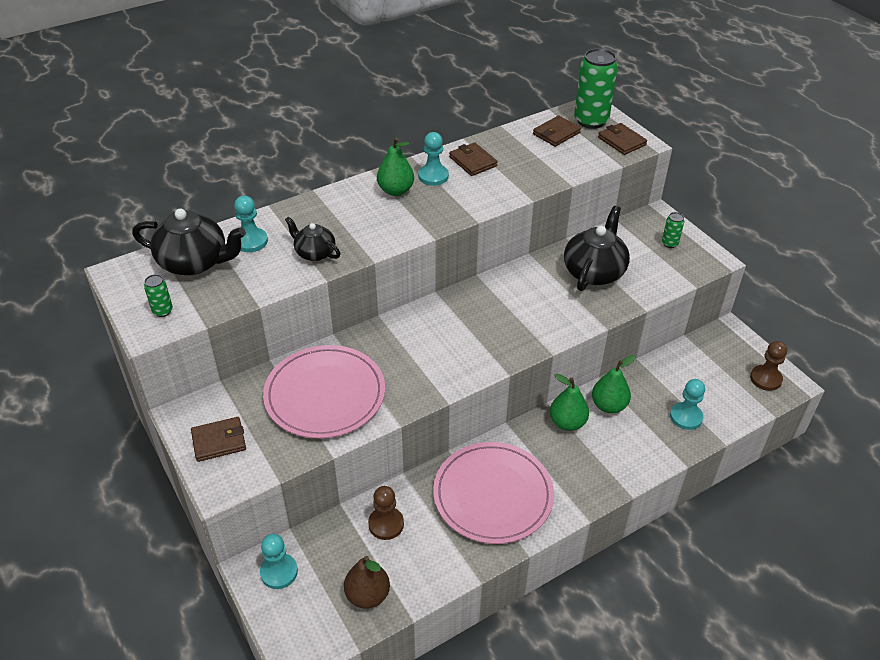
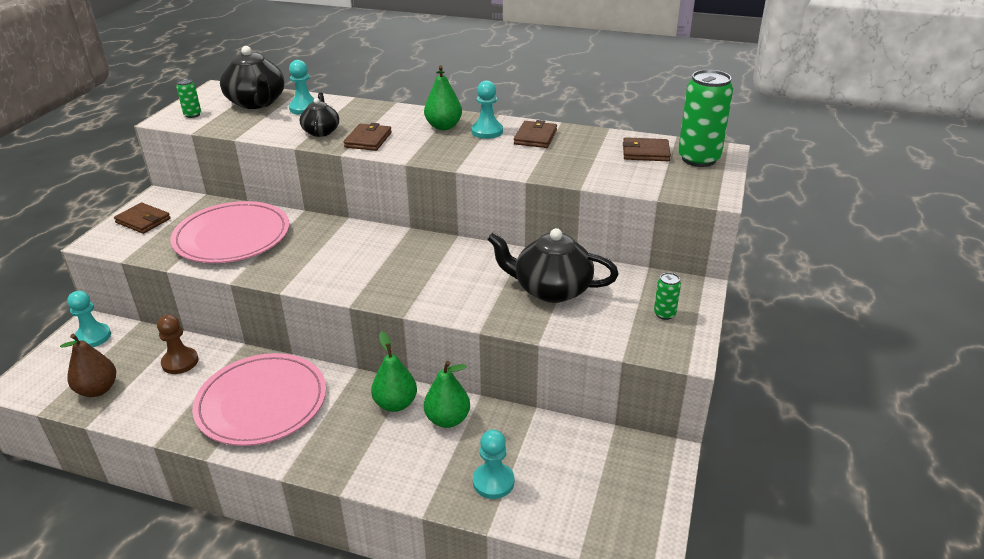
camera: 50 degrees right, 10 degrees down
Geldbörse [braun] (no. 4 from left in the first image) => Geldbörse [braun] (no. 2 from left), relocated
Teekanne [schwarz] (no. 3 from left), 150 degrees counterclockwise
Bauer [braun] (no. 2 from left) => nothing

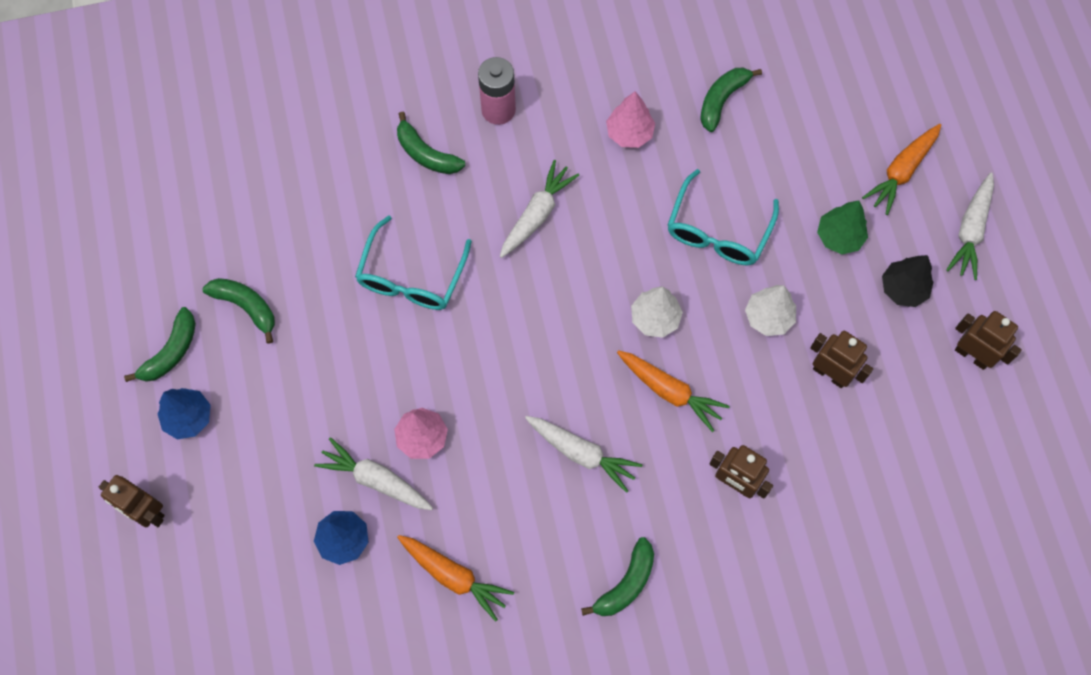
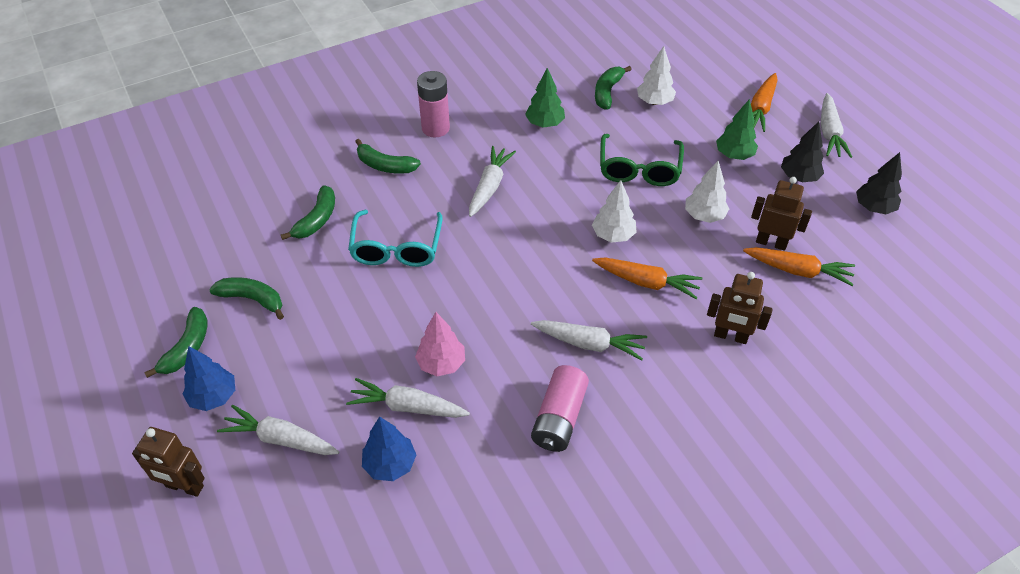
camera: 15 degrees left, 20 degrees down
Baum [rosa] (no. 2 from left) => Baum [grün] (no. 1 from left)
Brille [türkis] (no. 2 from left) => Brille [grün]
Roboter [braun] (no. 4 from left) => Baum [schwarz] (no. 2 from left)
Karotte [orange] (no. 1 from left in the first image) => Karotte [orange] (no. 3 from left), relocated
Banane [grün] (no. 4 from left in the first image) => Banane [grün] (no. 3 from left), relocated
nothing => Baum [weiß] (no. 2 from left)
nothing => Batterie [rosa] (no. 2 from left)
nothing => Karotte [weiß] (no. 1 from left)

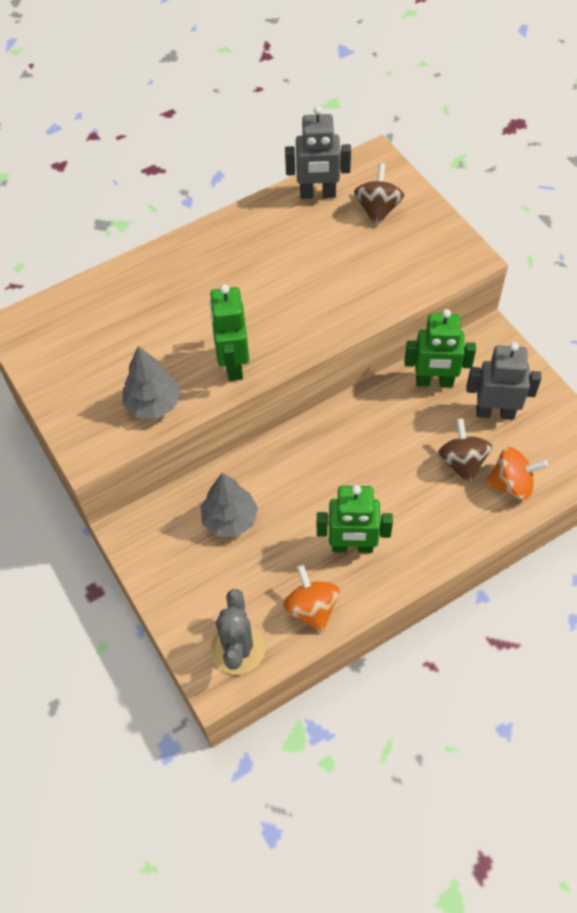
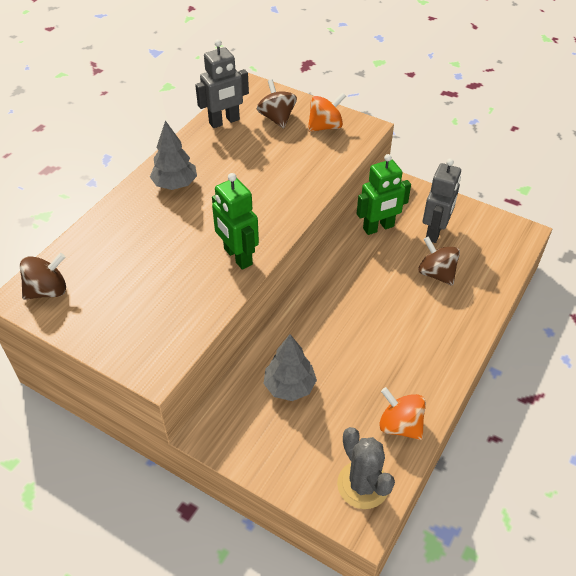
camera: 30 degrees left, 10 degrees down
Roboter [grau] (no. 2 from left), 135 degrees clockwise
Baum [grau] (no. 1 from left), relocated
Kreisel [orange] (no. 2 from left in the first image) => Kreisel [orange] (no. 1 from left), relocated
Roboter [grün] (no. 2 from left) => nothing
nothing => Kreisel [braun] (no. 1 from left)

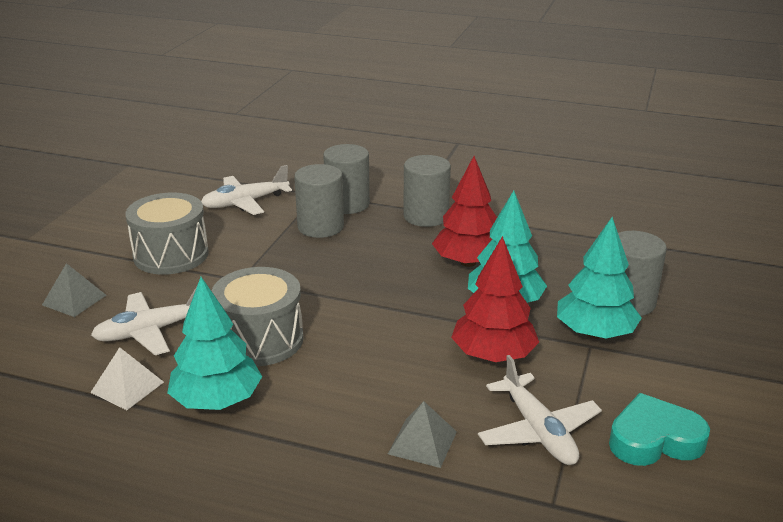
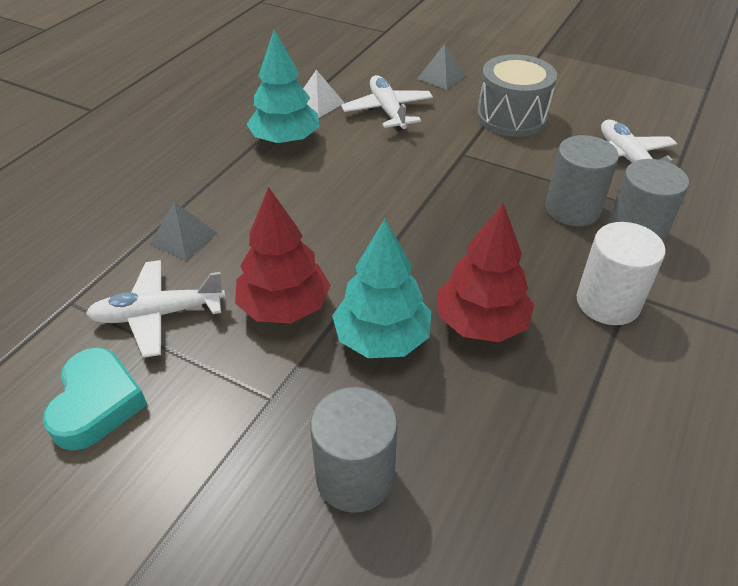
camera: 100 degrees right, 15 degrees up
Vollzylinder [grau] (no. 3 from left) => Vollzylinder [weiß]
Baum [türkis] (no. 3 from left) => nothing
Trommel [grau] (no. 2 from left) => nothing

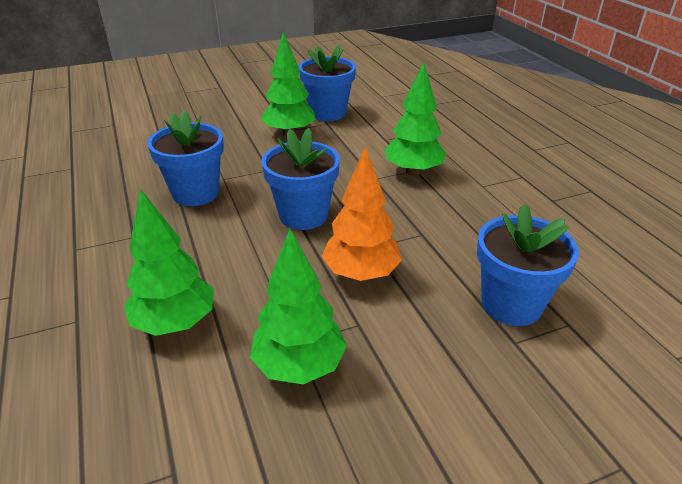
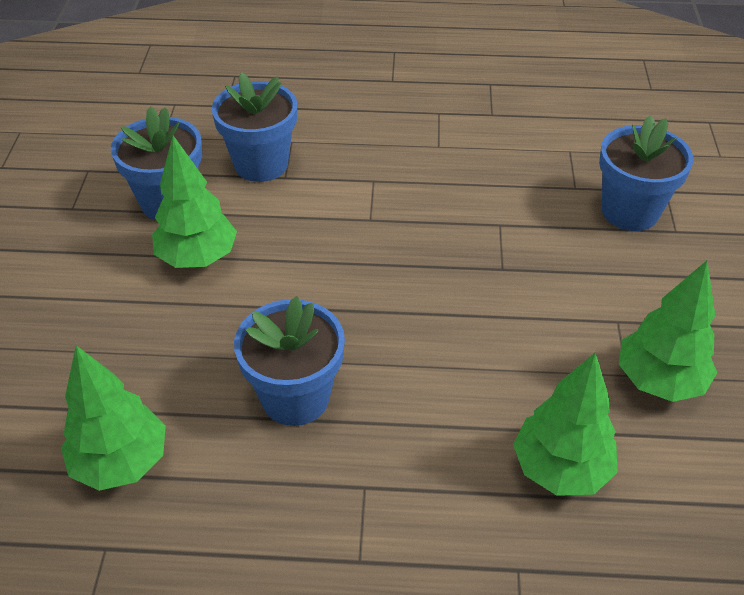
camera: 65 degrees left, 10 degrees up
Baum [grün] (no. 4 from left in the first image) => Baum [grün] (no. 1 from left), relocated
Blumentopf [blau] (no. 2 from left), relocated
Baum [orange] => nothing

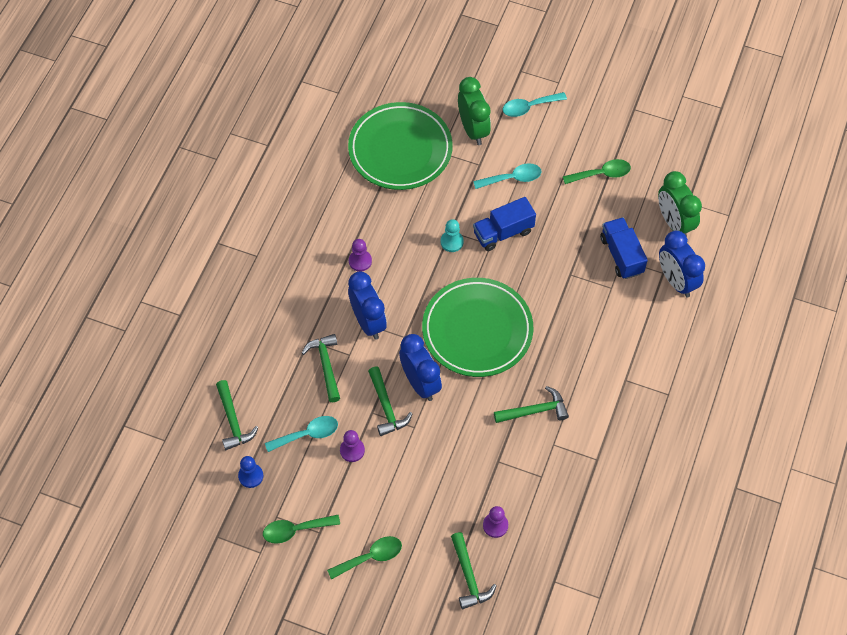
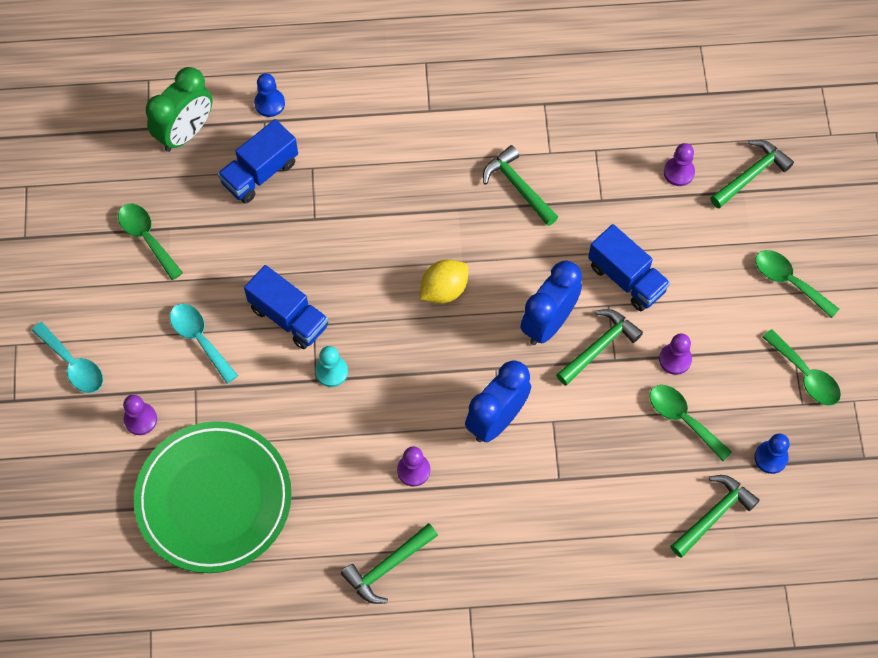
camera: 115 degrees left, 5 degrees up
Wecker [grün] (no. 1 from left) => Bauer [lila] (no. 1 from left)
Wecker [blau] (no. 3 from left) => Bauer [blau] (no. 1 from left)
Teller [grün] (no. 2 from left) => Zitrone [gelb]
Hammer [grün] (no. 2 from left in the first image) => Hammer [grün] (no. 1 from left), relocated
Löffel [türkis] (no. 1 from left) => Löffel [grün] (no. 2 from left)
nothing => Lastwagen [blau] (no. 3 from left)

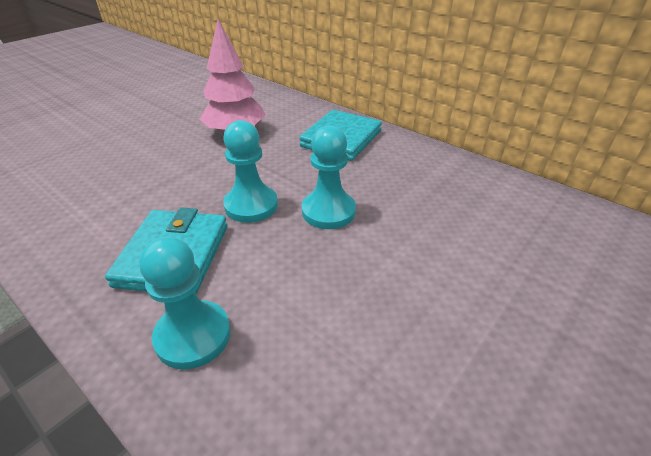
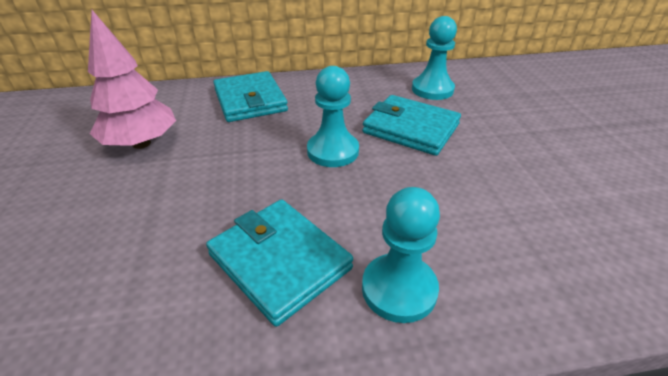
camera: 50 degrees left, 0 degrees up
Bauer [türkis] (no. 2 from left in the first image) => Bauer [türkis] (no. 3 from left), relocated
nothing => Geldbörse [türkis] (no. 3 from left)

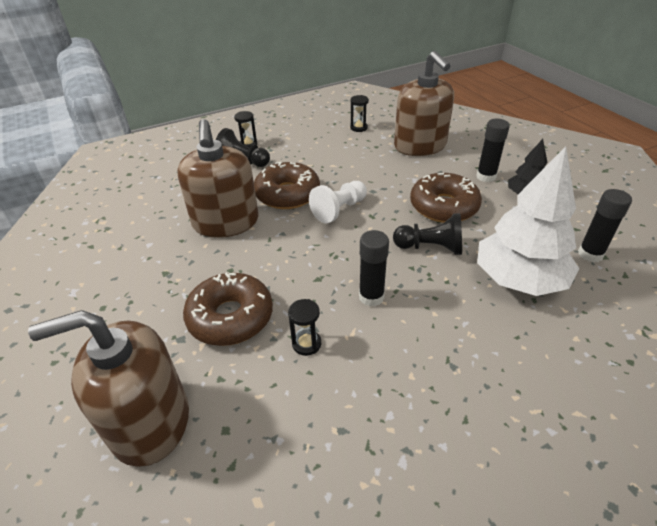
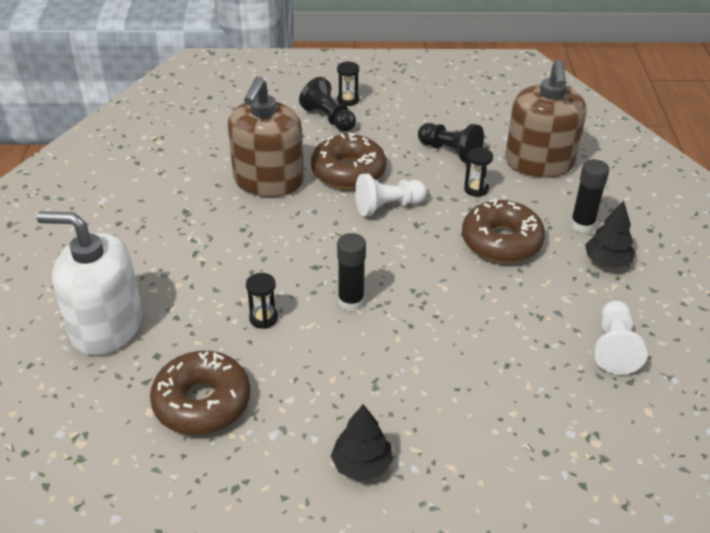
camera: 25 degrees right, 0 degrees up
Sanduhr [schwarz] (no. 3 from left), relocated
Baum [weiß] => nothing
Klebestift [schwarz] (no. 3 from left) => Bauer [weiß] (no. 2 from left)
Bauer [schwarz] (no. 2 from left), relocated
Donut [braun] (no. 1 from left), relocated
Seifenspender [braun] (no. 1 from left) => Seifenspender [weiß]
nothing => Baum [schwarz] (no. 1 from left)

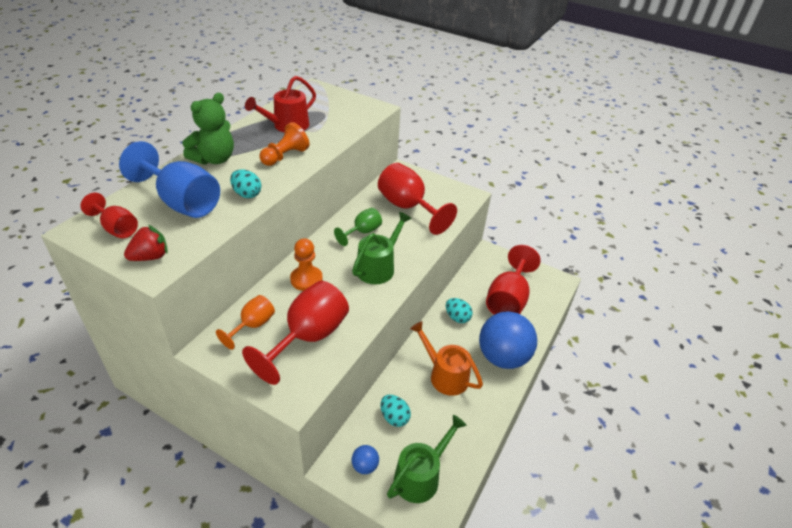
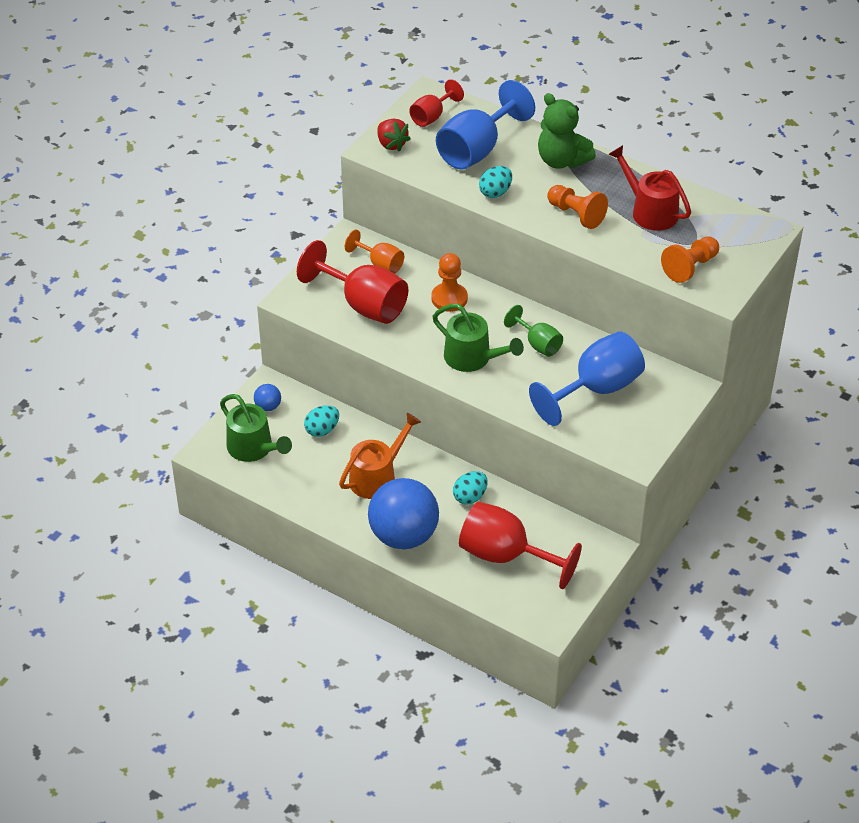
camera: 95 degrees right, 5 degrees up
Kelch [rot] (no. 3 from left) => Kelch [blau] (no. 2 from left)
nothing => Bauer [orange] (no. 3 from left)

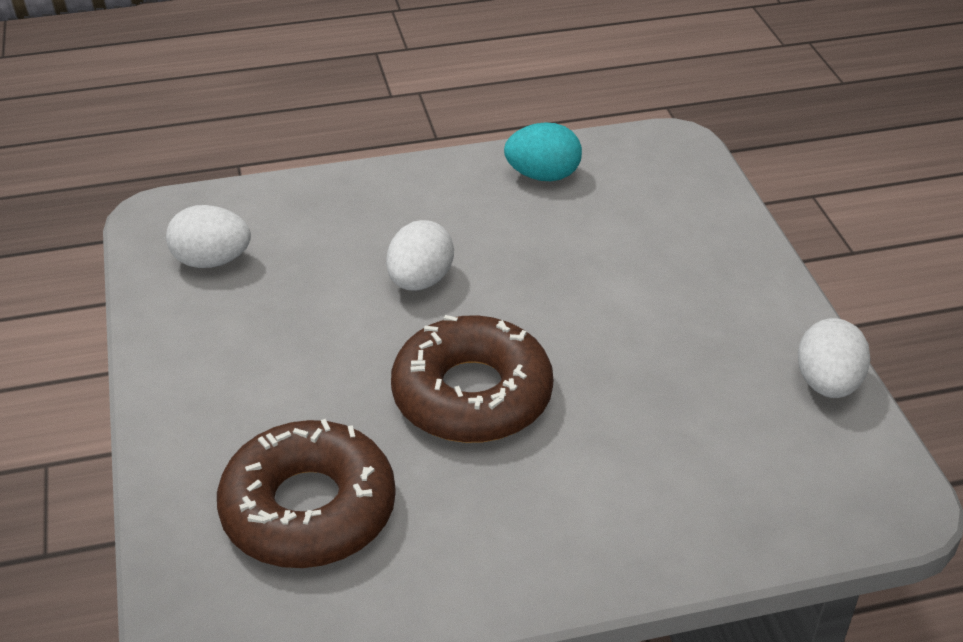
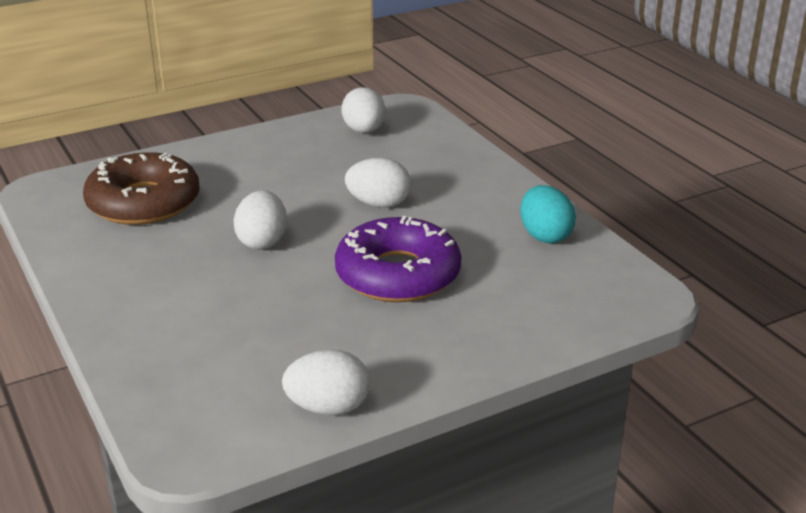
camera: 75 degrees right, 10 degrees down
Donut [braun] (no. 2 from left) => Ei [weiß] (no. 1 from left)
nothing => Donut [lila]

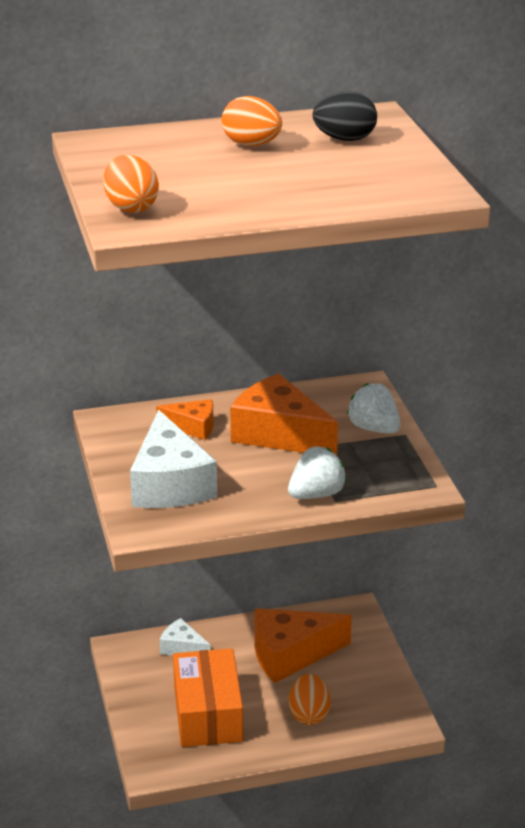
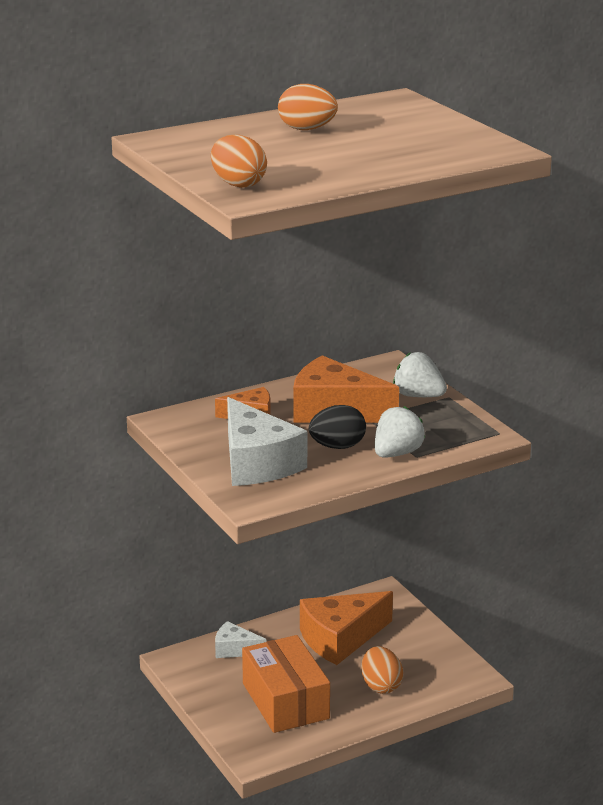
camera: 15 degrees left, 5 degrees down
Ei [schwarz], relocated

